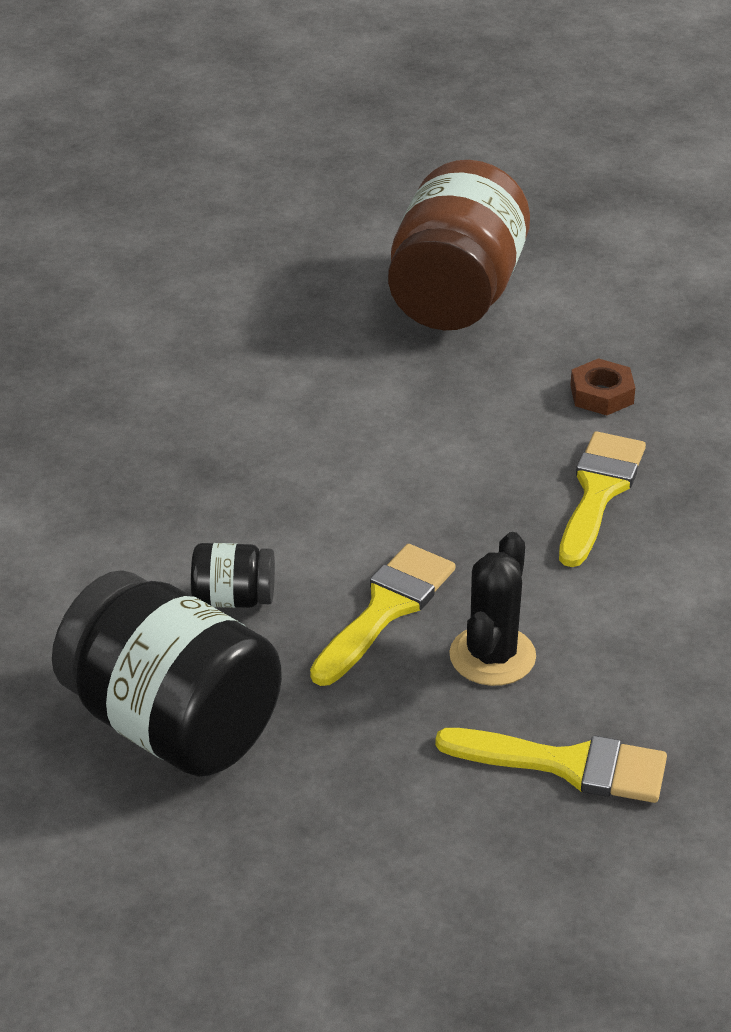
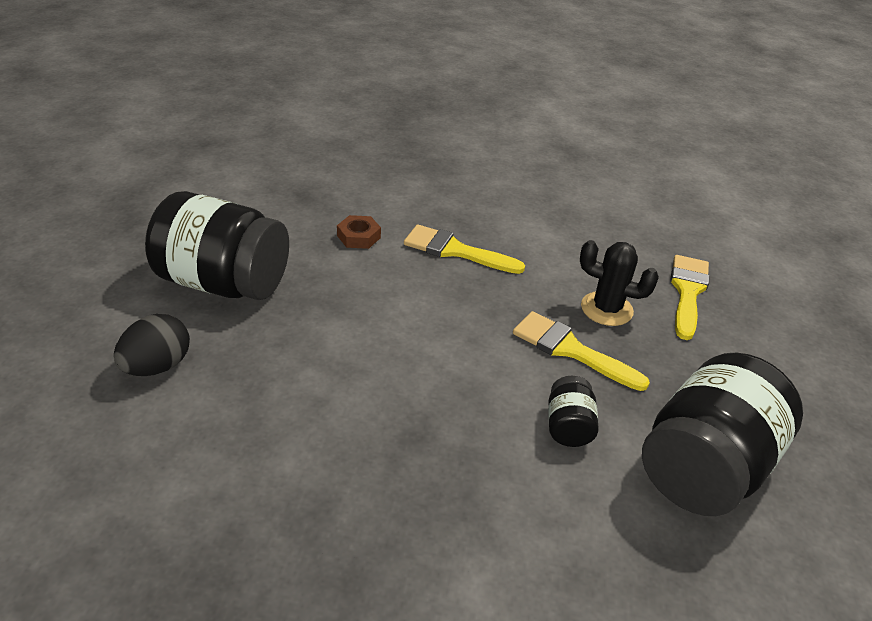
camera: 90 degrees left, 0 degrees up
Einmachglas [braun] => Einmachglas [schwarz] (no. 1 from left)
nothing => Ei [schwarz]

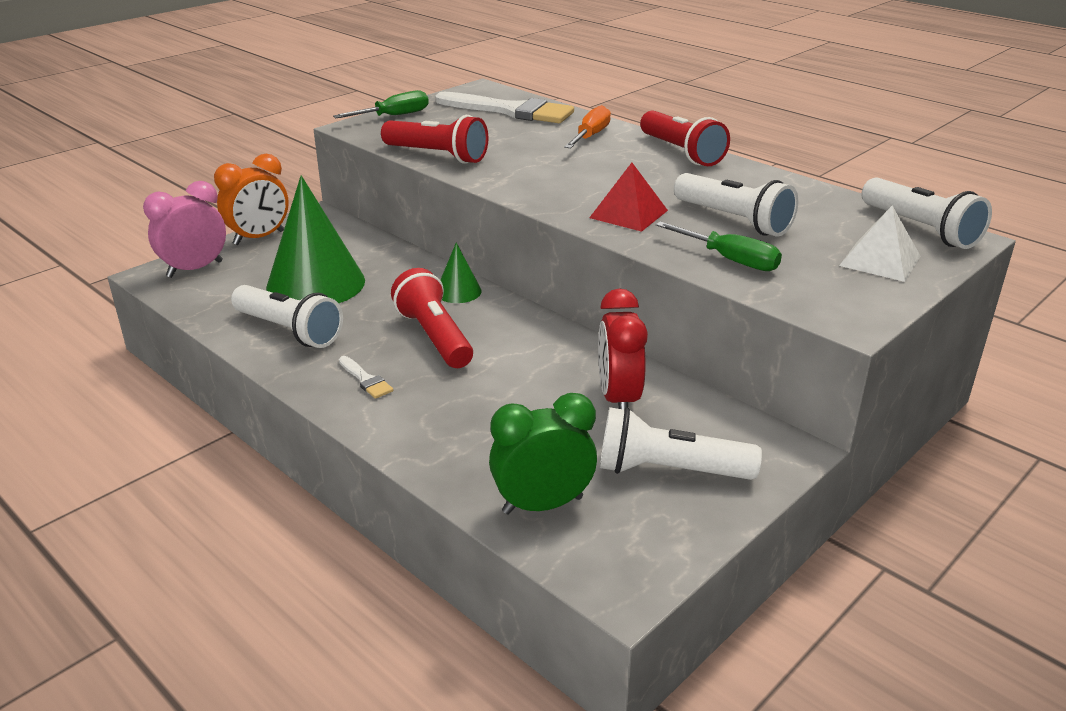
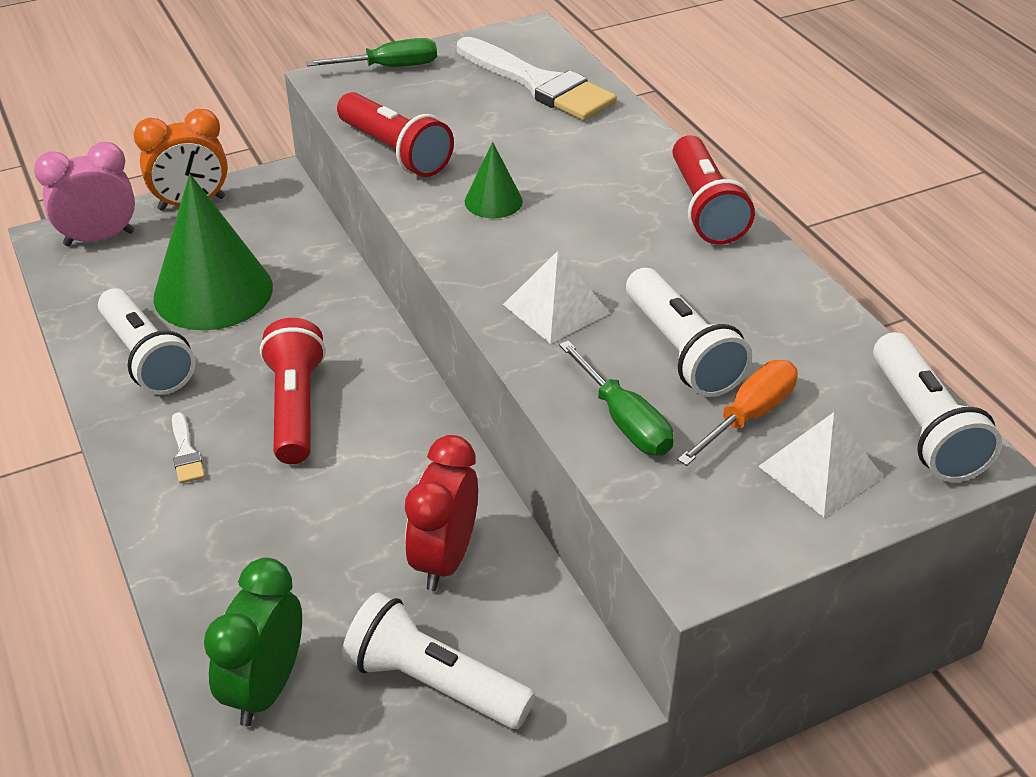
camera: 20 degrees right, 10 degrees up
Schraubenzieher [orange], relocated
Pyramide [rot] => Pyramide [weiß] (no. 1 from left)
Kegel [grün] (no. 2 from left), relocated
Wecker [grün], 75 degrees counterclockwise

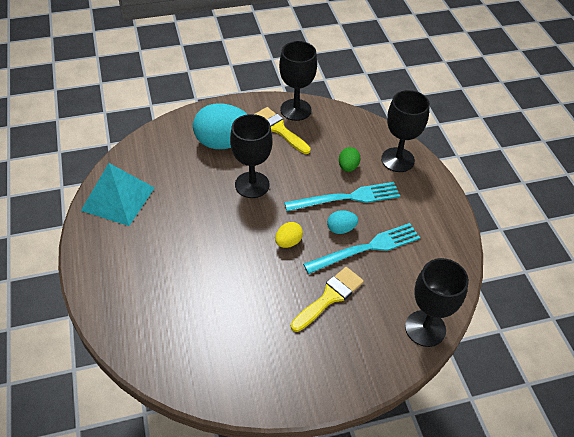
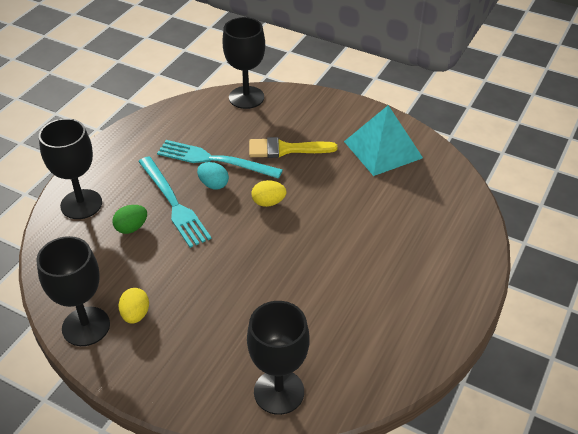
camera: 135 degrees left, 5 degrees down
Ei [türkis] (no. 1 from left) => nothing
Pinsel [gelb] (no. 1 from left) => Ei [gelb] (no. 1 from left)
Kelch [schwarz] (no. 1 from left in the first image) => Kelch [schwarz] (no. 4 from left), relocated
Pyramide [türkis], relocated
Gabel [türkis] (no. 1 from left), 150 degrees counterclockwise

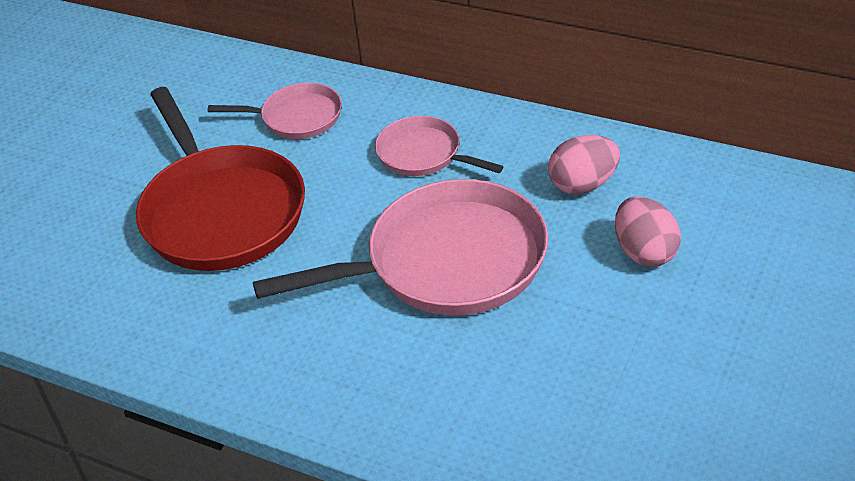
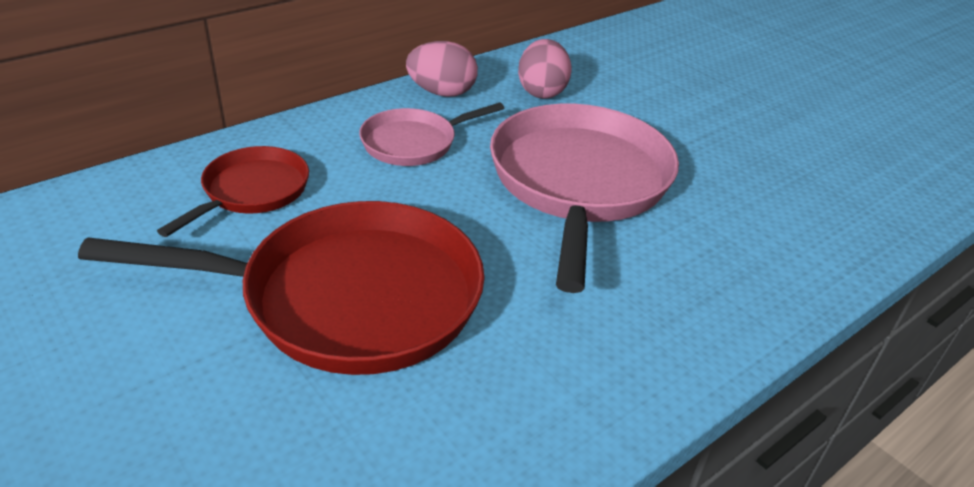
camera: 70 degrees left, 5 degrees down
Pfanne [rosa] (no. 1 from left) => Pfanne [rot] (no. 1 from left)
Ei [rosa] (no. 2 from left in the first image) => Ei [rosa] (no. 1 from left), relocated

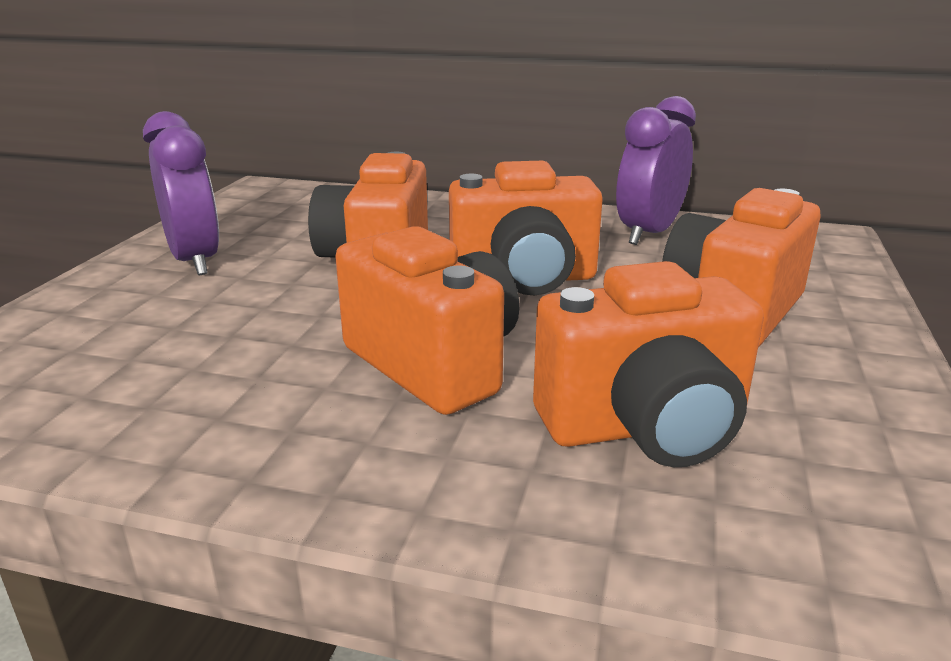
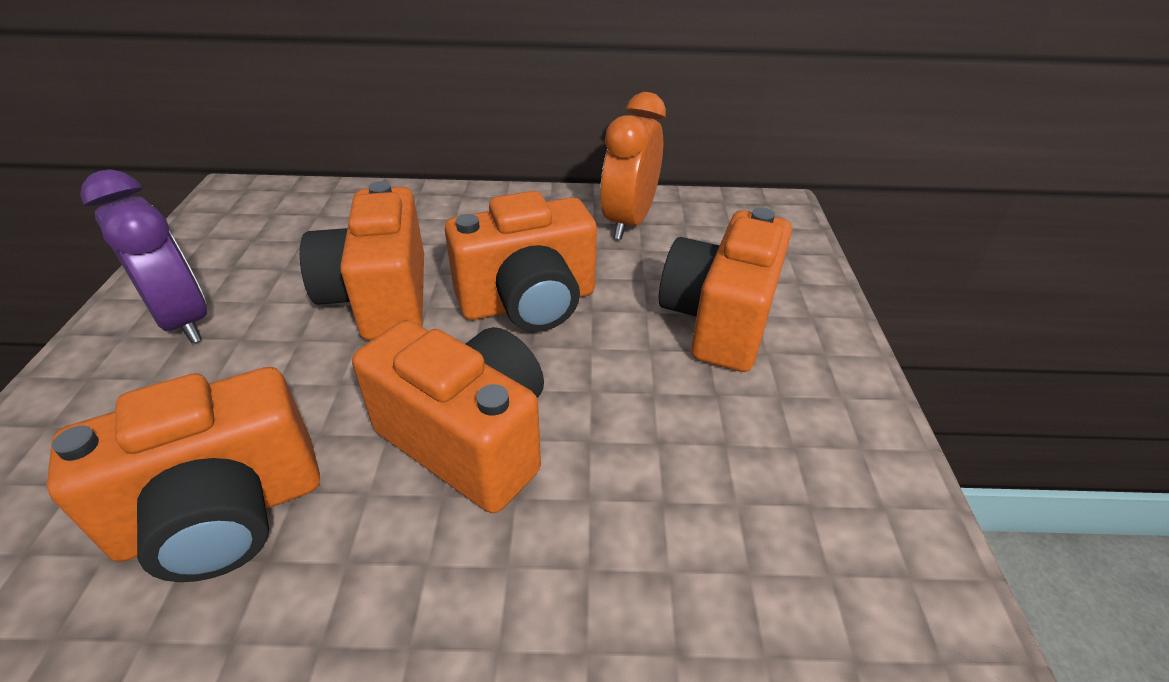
camera: 15 degrees left, 15 degrees up
Wecker [lila] (no. 2 from left) => Wecker [orange]
Kamera [orange] (no. 4 from left in the first image) => Kamera [orange] (no. 1 from left), relocated

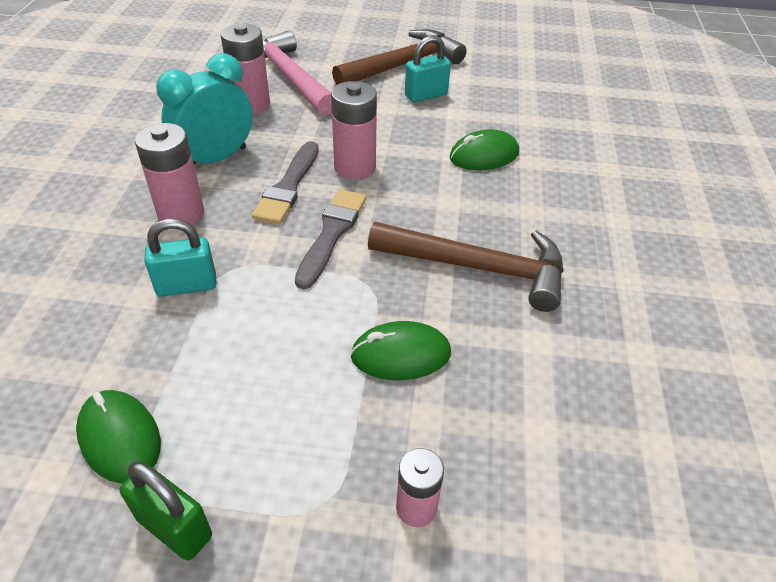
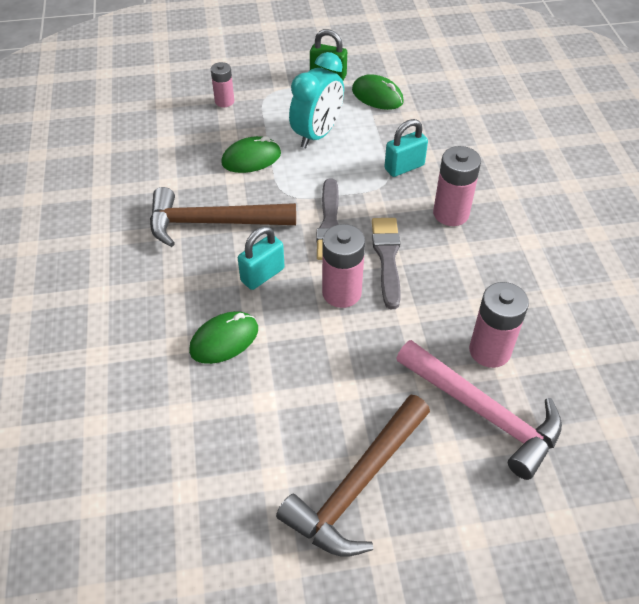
camera: 165 degrees right, 5 degrees up
Vorhängeschloss [türkis] (no. 2 from left in the first image) => Vorhängeschloss [türkis] (no. 1 from left), relocated
Wecker [türkis], relocated

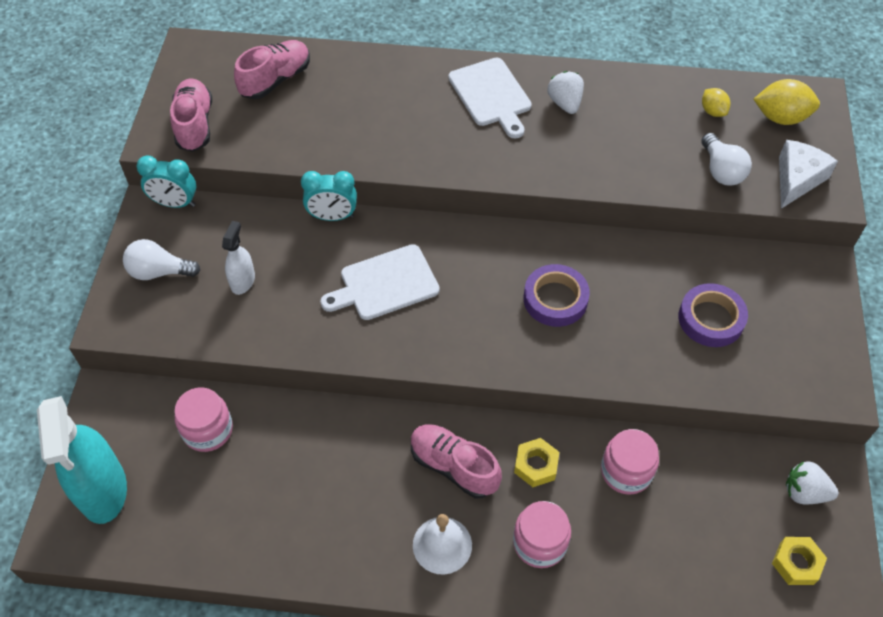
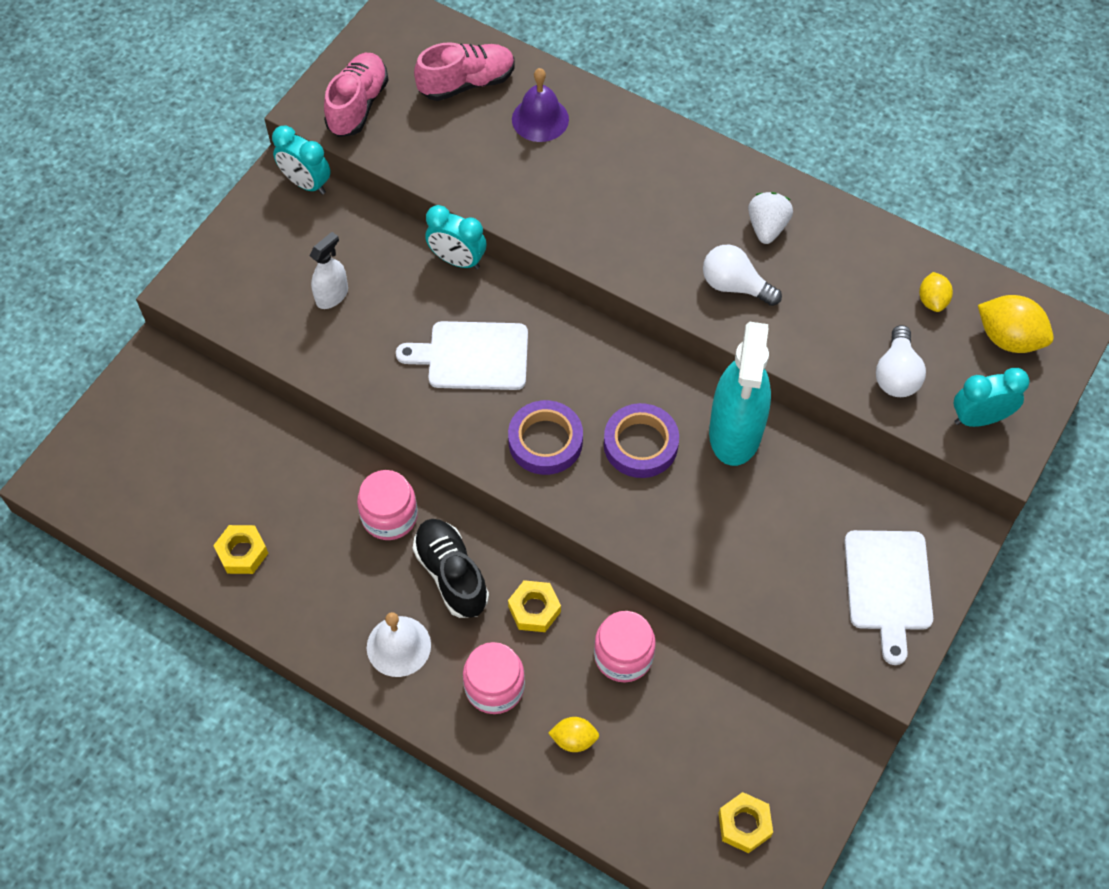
camera: 25 degrees right, 5 degrees up
Schneidebrett [weiß] (no. 2 from left), relocated
Käse [weiß] => Wecker [türkis] (no. 3 from left)
Glühbirne [weiß] (no. 1 from left), relocated
Klebeband [lila] (no. 2 from left in the first image) => Klebeband [lila] (no. 1 from left), relocated
Einmachglas [rosa] (no. 1 from left), relocated
Sprühflasche [türkis], relocated
Schuh [rosa] (no. 3 from left) => Schuh [schwarz]
Erdbeere [weiß] (no. 2 from left) => nothing
nothing => Glocke [lila]
nothing => Sechskantmutter [gelb] (no. 1 from left)
nothing => Zitrone [gelb] (no. 1 from left)

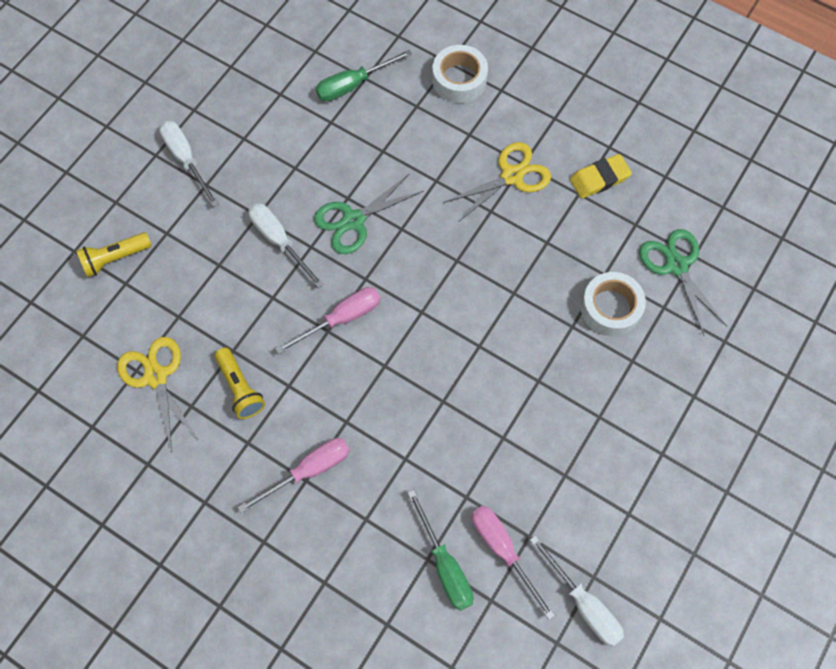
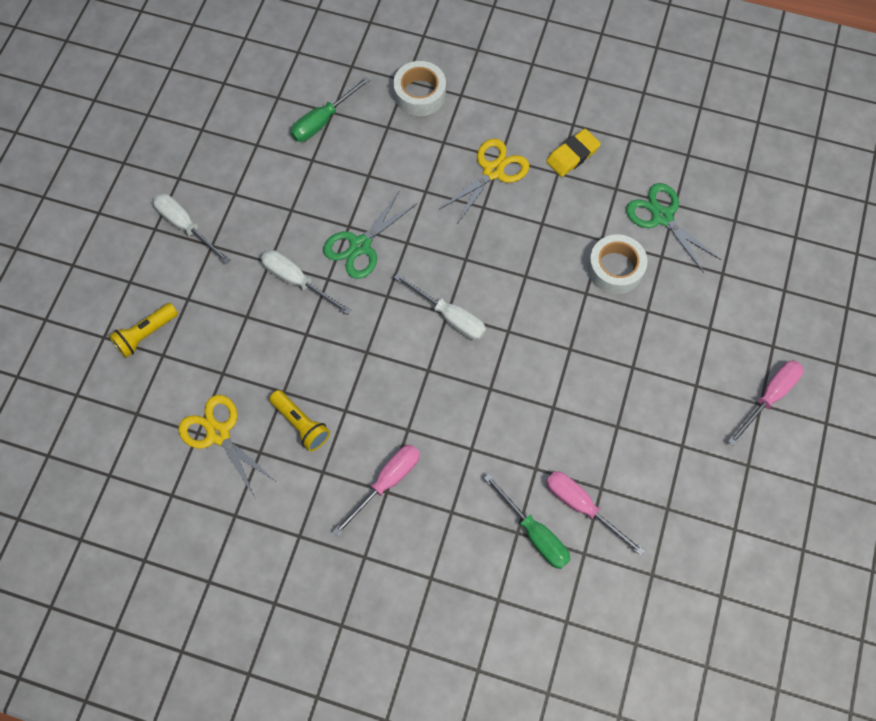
camera: 15 degrees left, 0 degrees up
Schraubenzieher [rosa] (no. 2 from left in the first image) => Schraubenzieher [rosa] (no. 3 from left), relocated
Schraubenzieher [weiß] (no. 3 from left), relocated

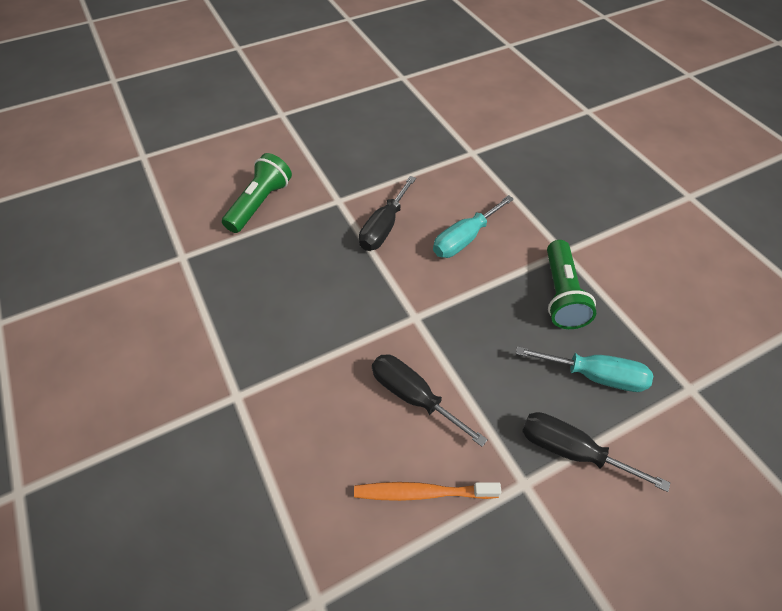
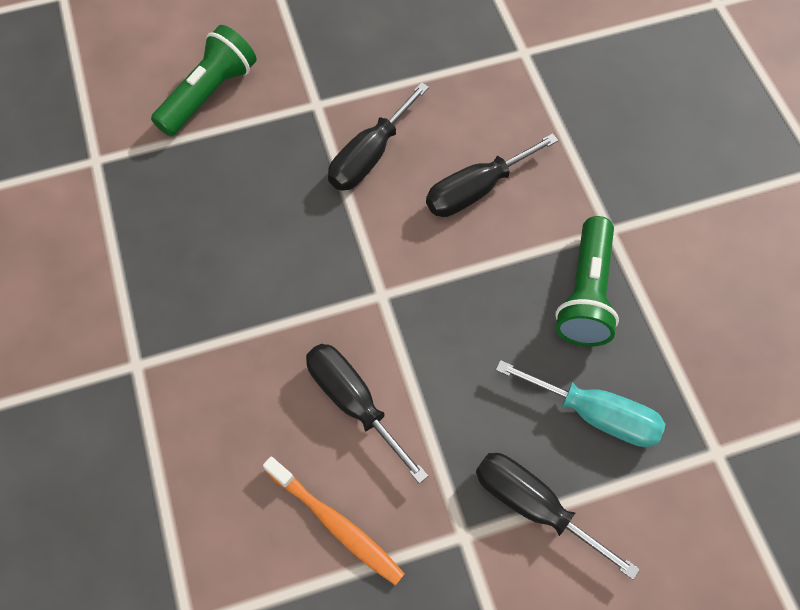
camera: 10 degrees right, 10 degrees up
Schraubenzieher [türkis] (no. 1 from left) => Schraubenzieher [schwarz] (no. 3 from left)
Zahnbürste [orange], 150 degrees counterclockwise

